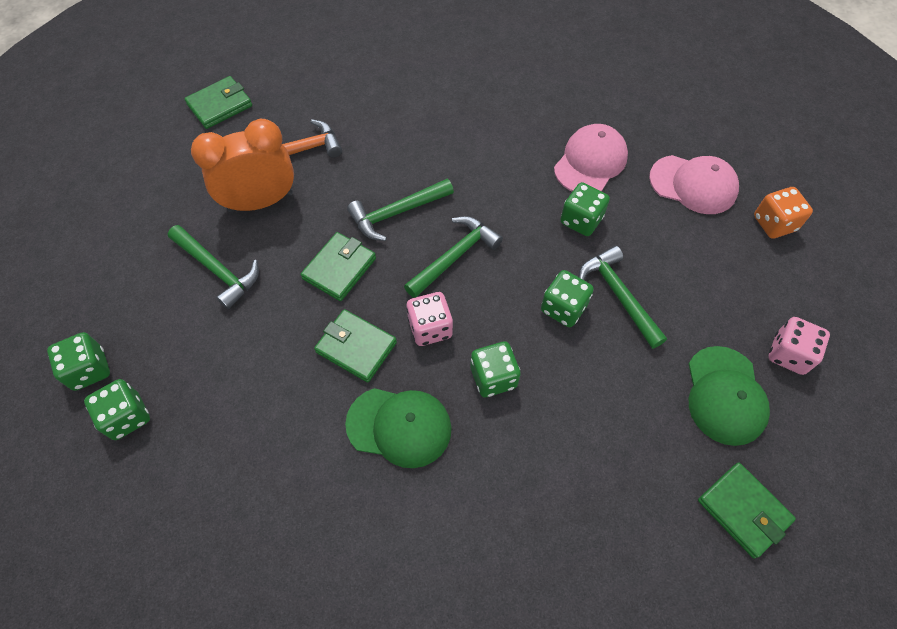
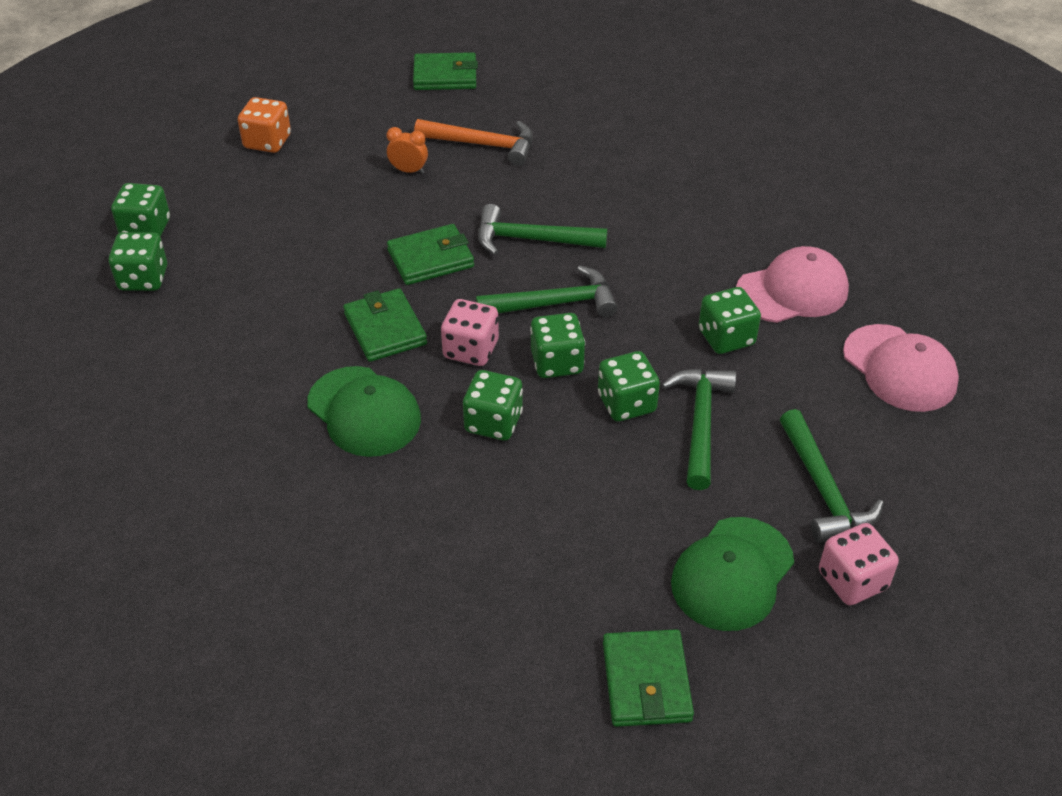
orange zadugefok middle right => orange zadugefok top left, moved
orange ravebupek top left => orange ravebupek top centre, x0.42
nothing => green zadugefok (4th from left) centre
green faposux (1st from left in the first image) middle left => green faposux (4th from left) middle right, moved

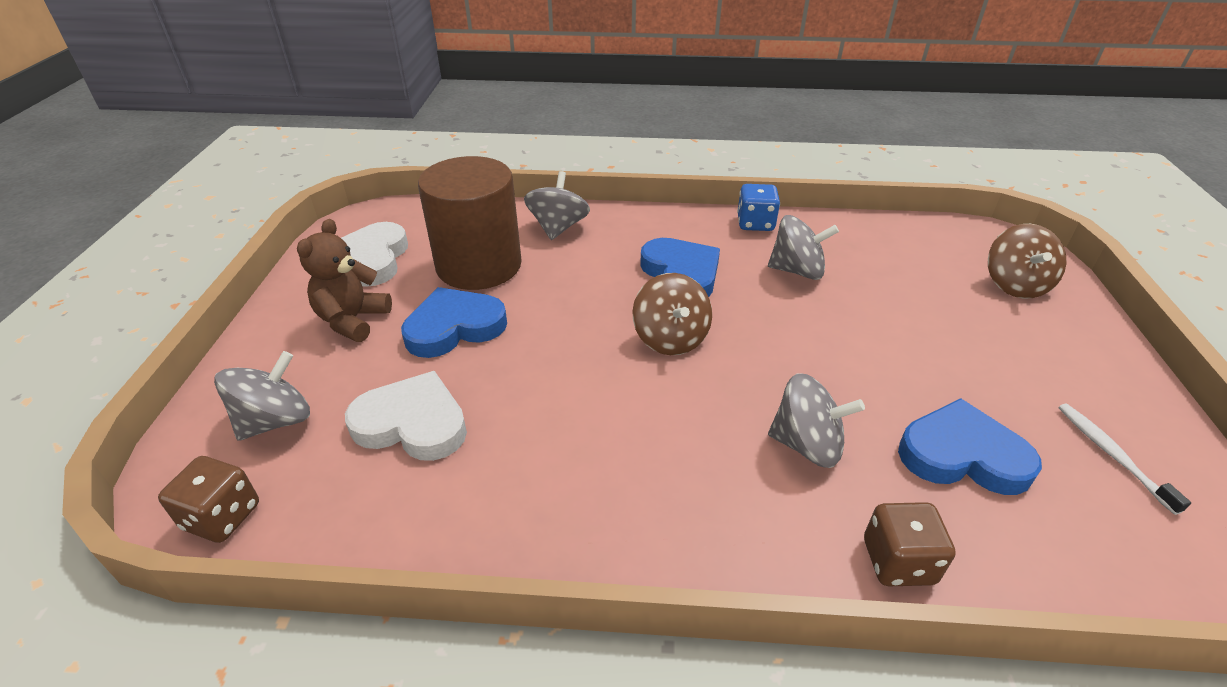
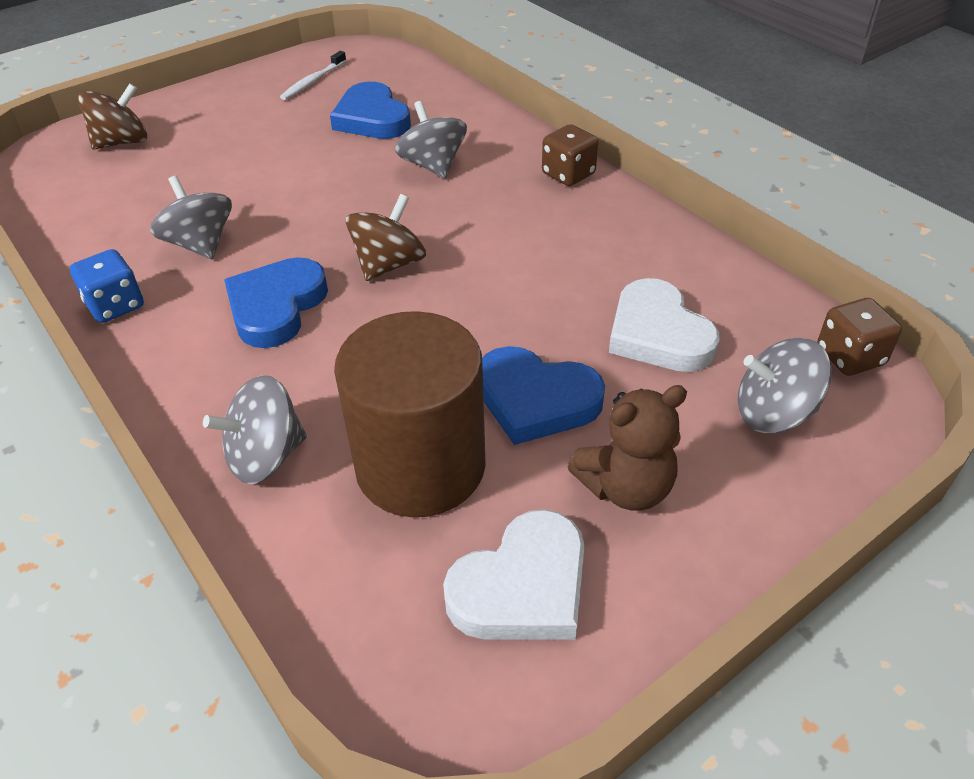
brown zadugefok (2nd from left in the first image) bottom right => brown zadugefok (1st from left) top centre, moved

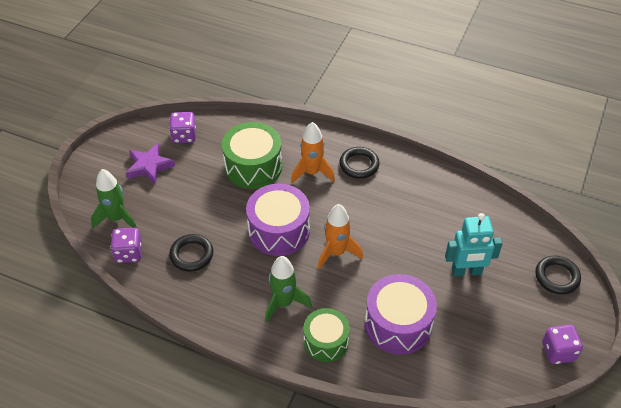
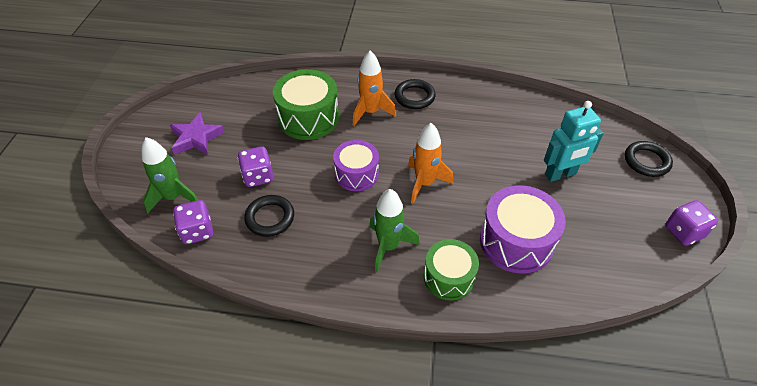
purple zadugefok (2nd from left) top left => purple zadugefok (2nd from left) centre, moved
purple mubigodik (1st from left) centre, x0.66

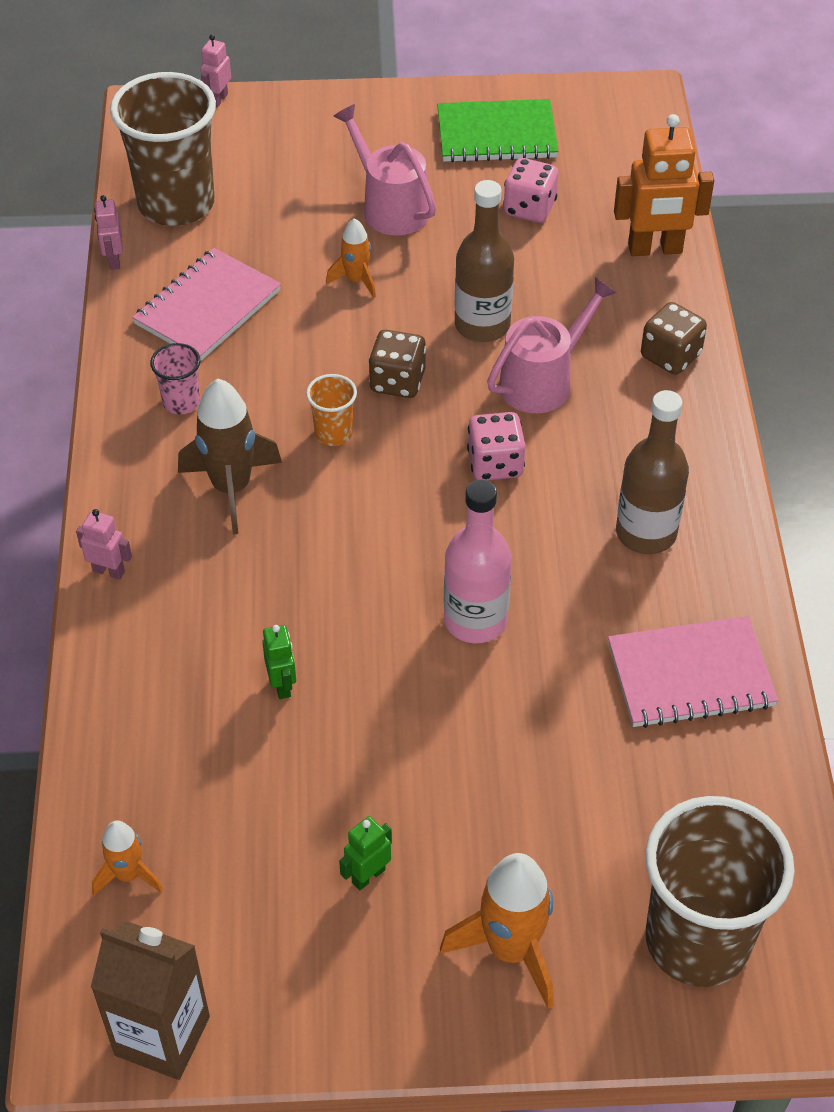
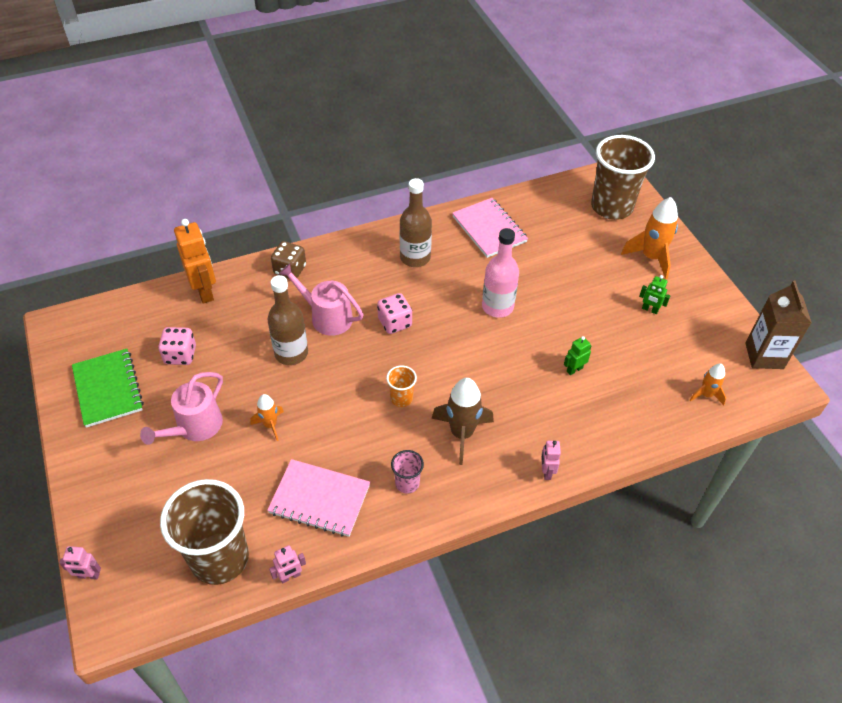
brown zadugefok (1st from left) top centre => nothing

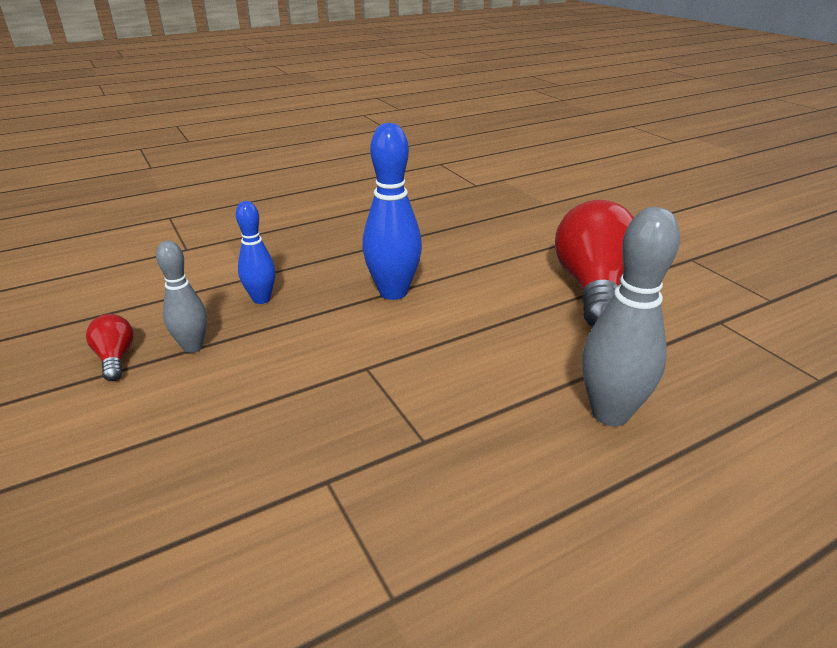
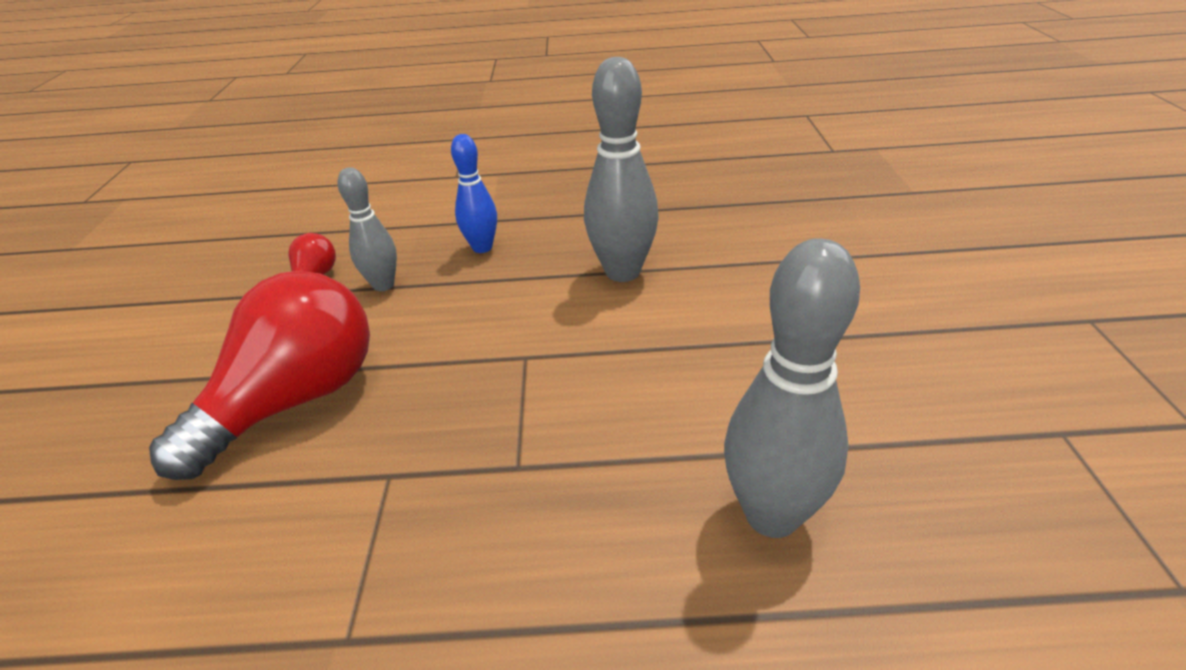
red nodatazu (2nd from left in the first image) middle right => red nodatazu (1st from left) middle left, moved
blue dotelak (2nd from left) top centre => grey dotelak (2nd from left) top centre

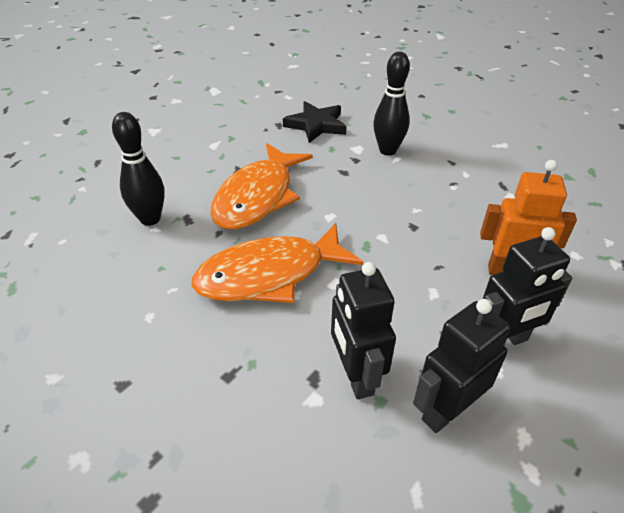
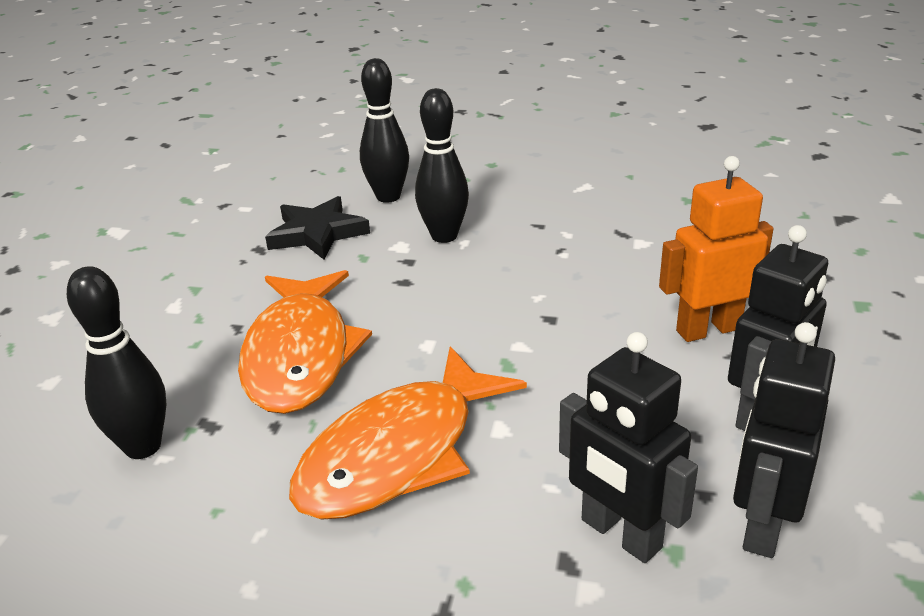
nothing => black dotelak (2nd from left) top centre

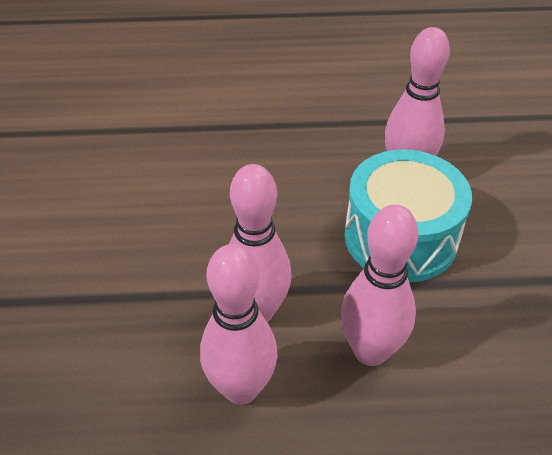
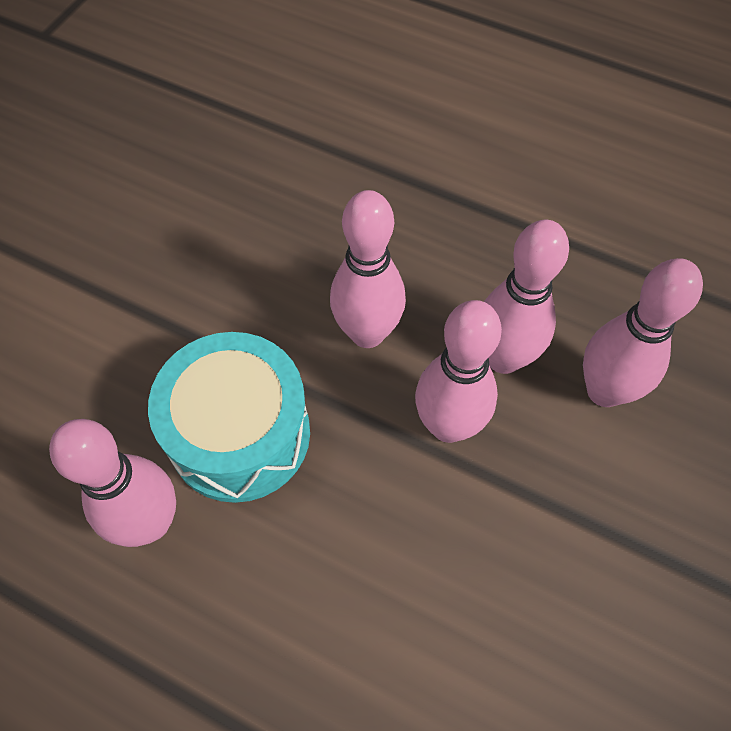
nothing => pink dotelak (5th from left) middle right

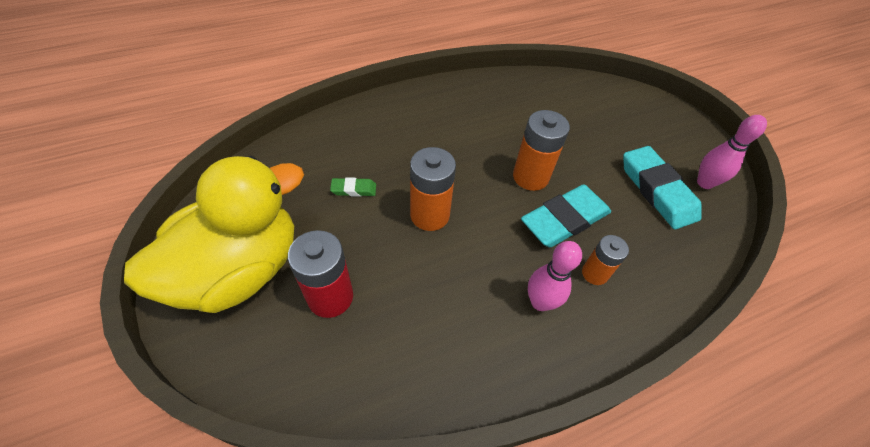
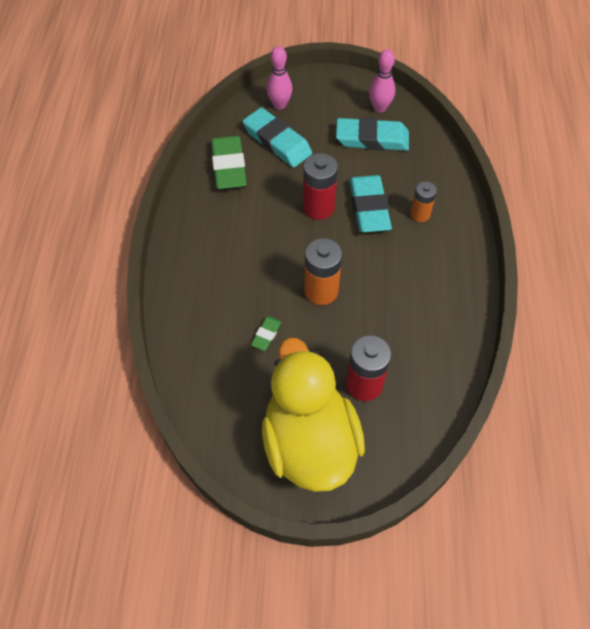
nothing => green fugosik (1st from left) top centre
nothing => turquoise fugosik (1st from left) top centre
pink dotelak (1st from left) centre => pink dotelak (1st from left) top centre, moved
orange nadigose (2nd from left) centre => red nadigose (1st from left) top centre

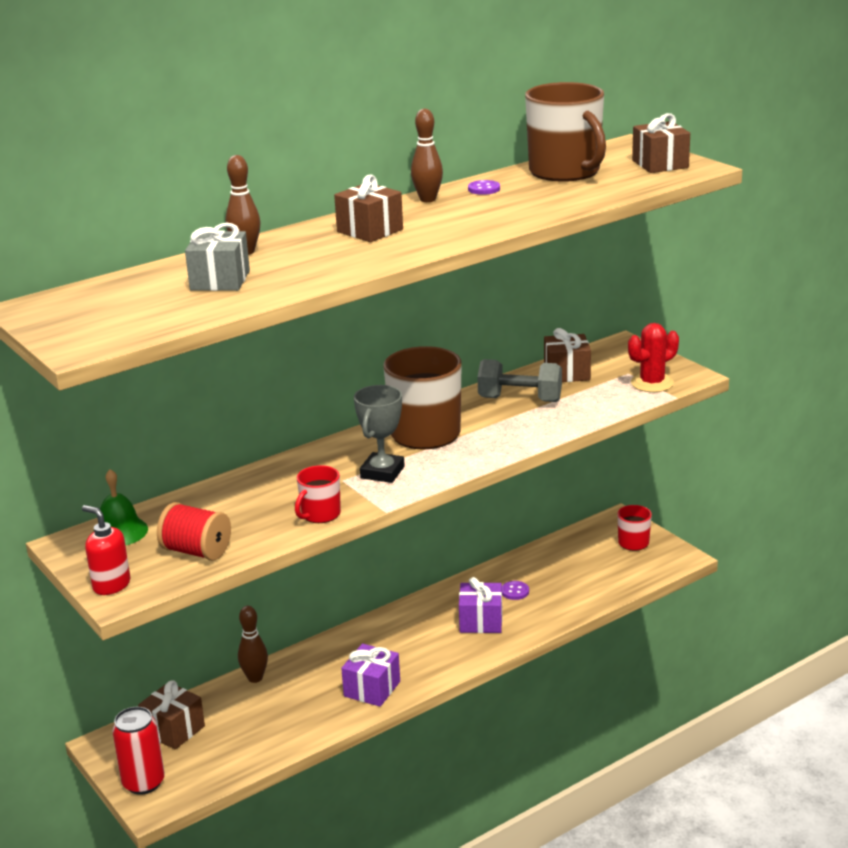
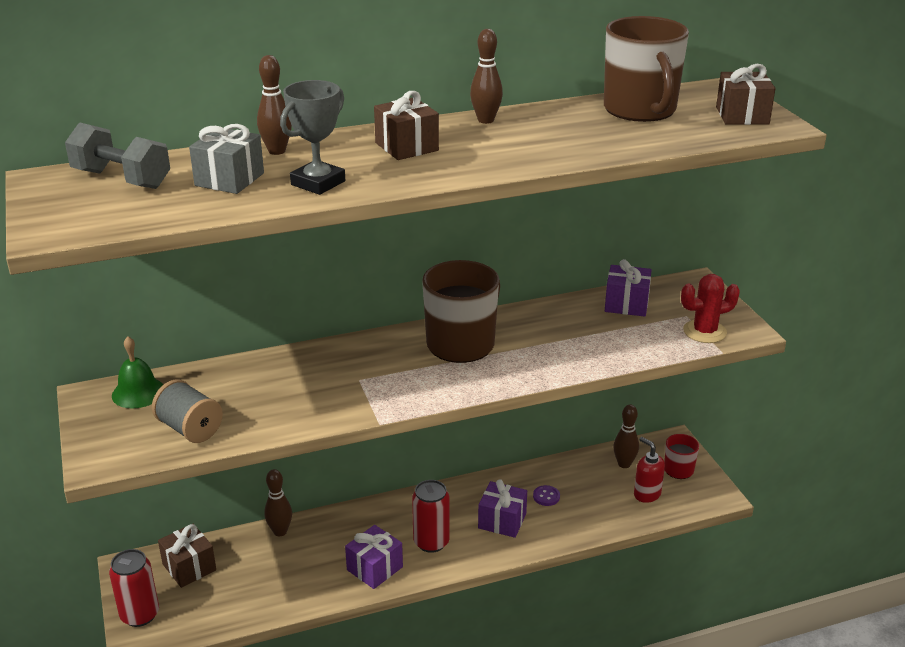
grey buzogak centre => grey buzogak top left, moved
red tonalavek middle left => grey tonalavek middle left
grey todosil centre => grey todosil top centre, moved
nothing => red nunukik (2nd from left) bottom centre
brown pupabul (3rd from left) middle right => purple pupabul (3rd from left) middle right
nothing => brown dotelak (4th from left) bottom right
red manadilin middle left => red manadilin bottom right, moved
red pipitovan (1st from left) centre => nothing
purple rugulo (1st from left) top centre => nothing

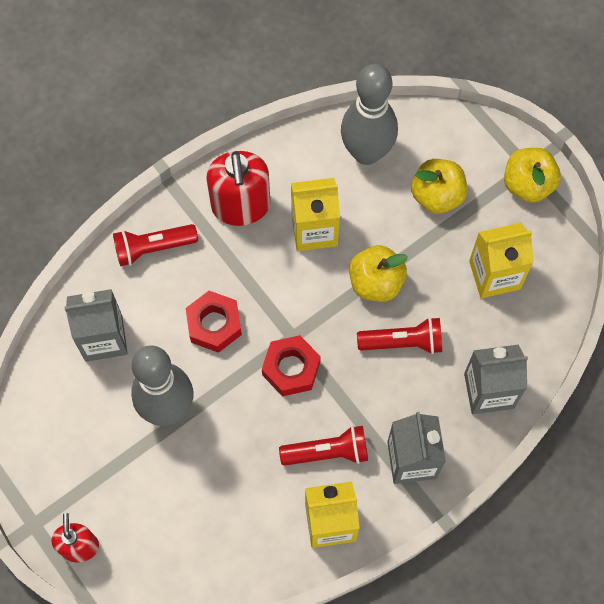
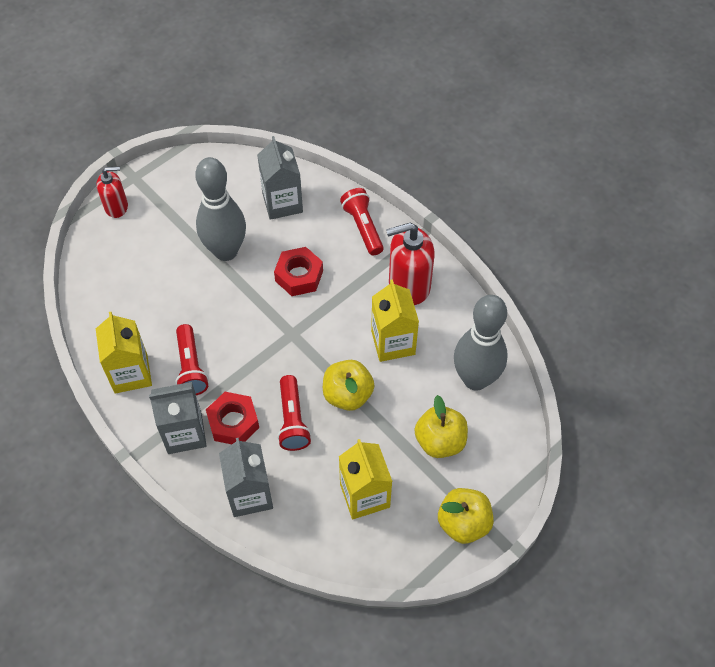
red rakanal (2nd from left in the first image) centre => red rakanal (1st from left) middle left, moved

